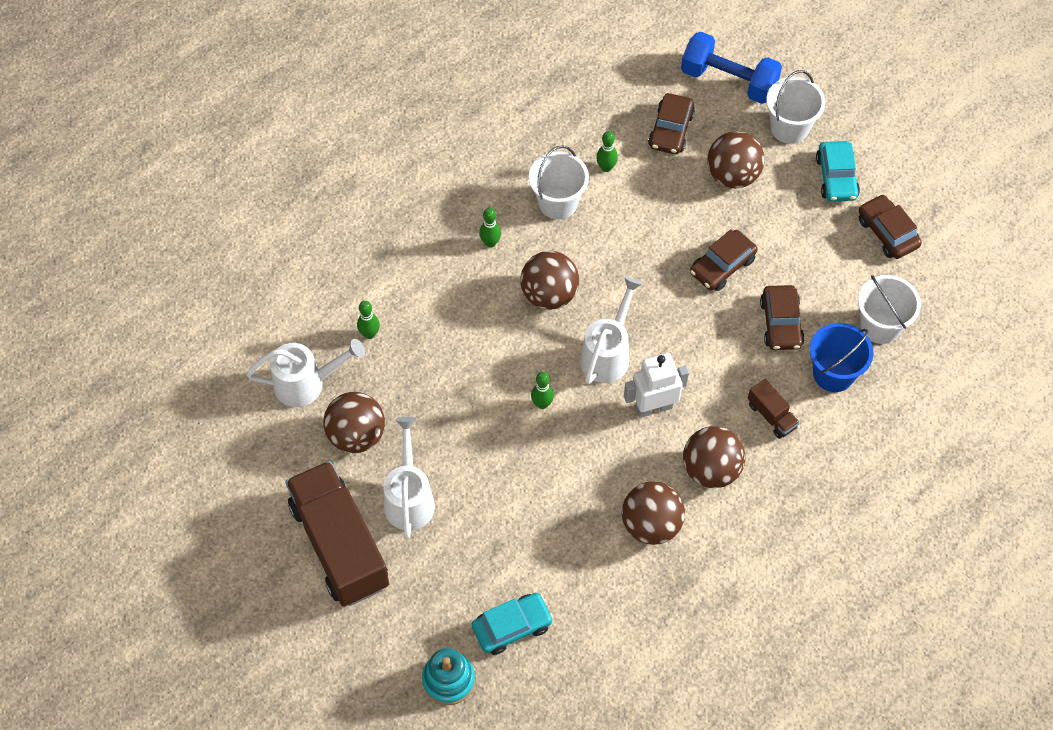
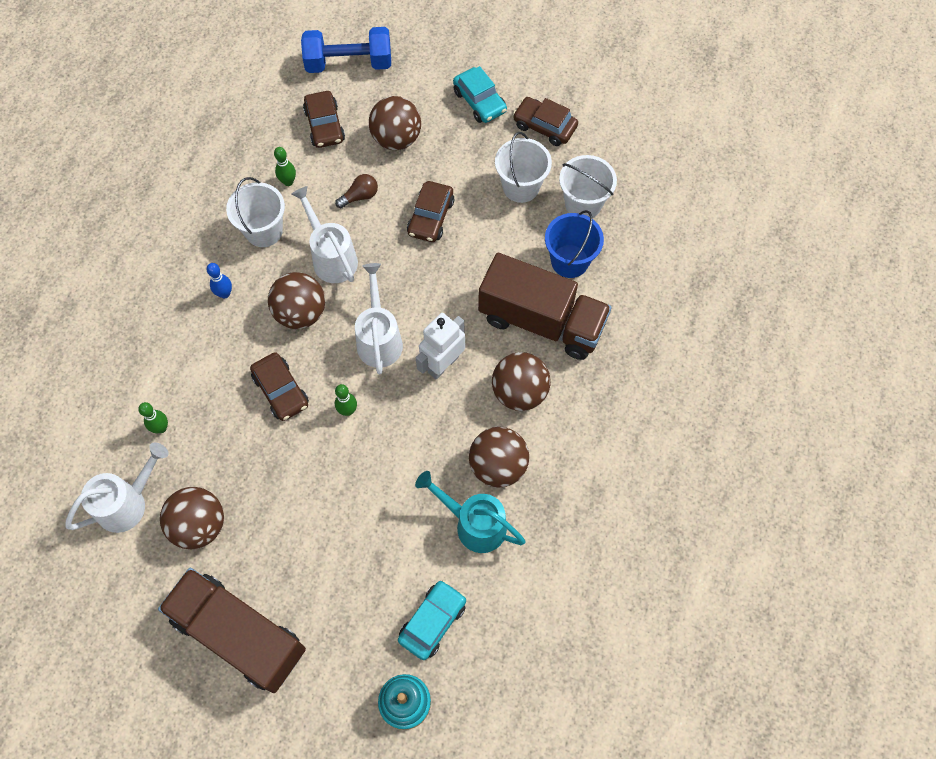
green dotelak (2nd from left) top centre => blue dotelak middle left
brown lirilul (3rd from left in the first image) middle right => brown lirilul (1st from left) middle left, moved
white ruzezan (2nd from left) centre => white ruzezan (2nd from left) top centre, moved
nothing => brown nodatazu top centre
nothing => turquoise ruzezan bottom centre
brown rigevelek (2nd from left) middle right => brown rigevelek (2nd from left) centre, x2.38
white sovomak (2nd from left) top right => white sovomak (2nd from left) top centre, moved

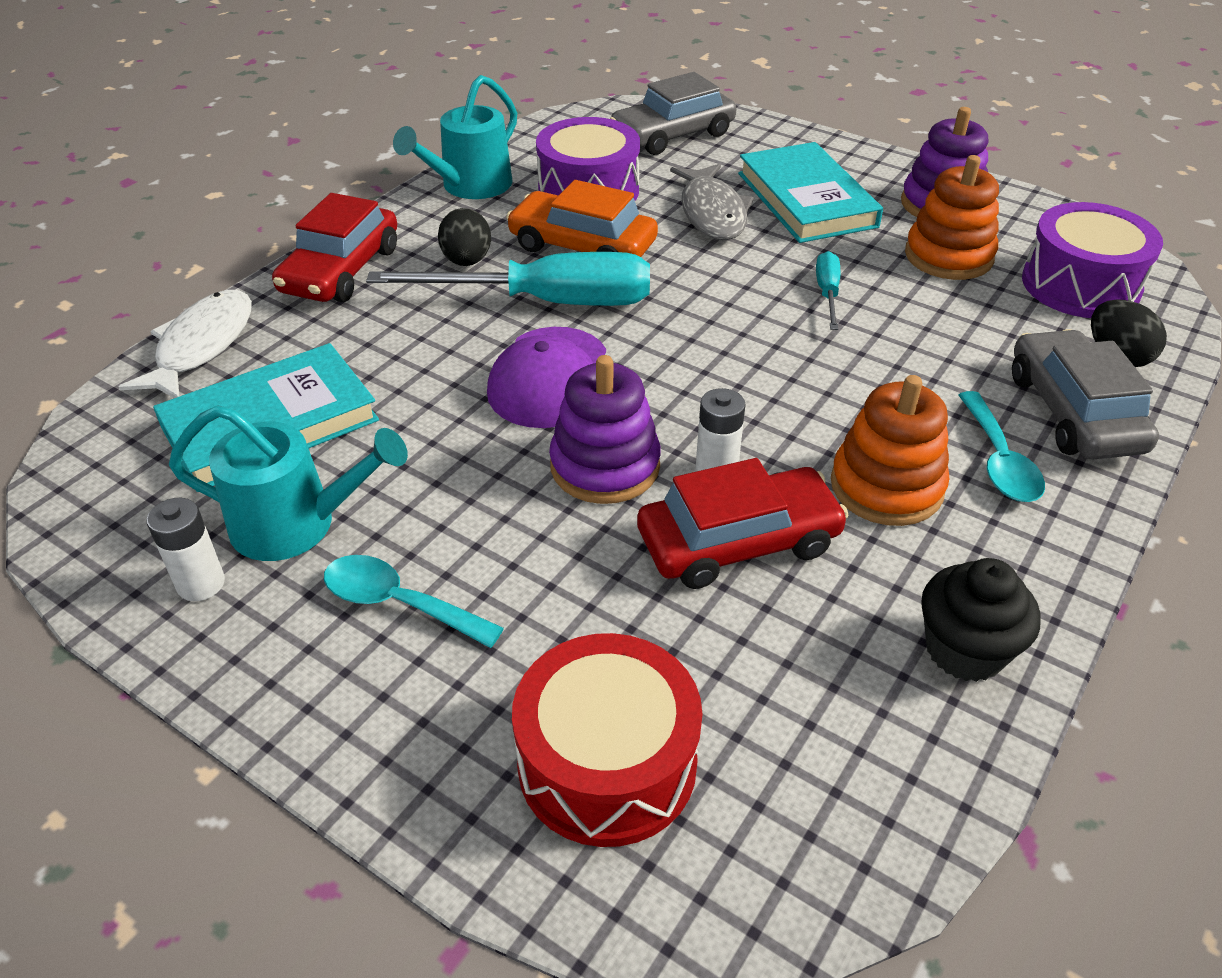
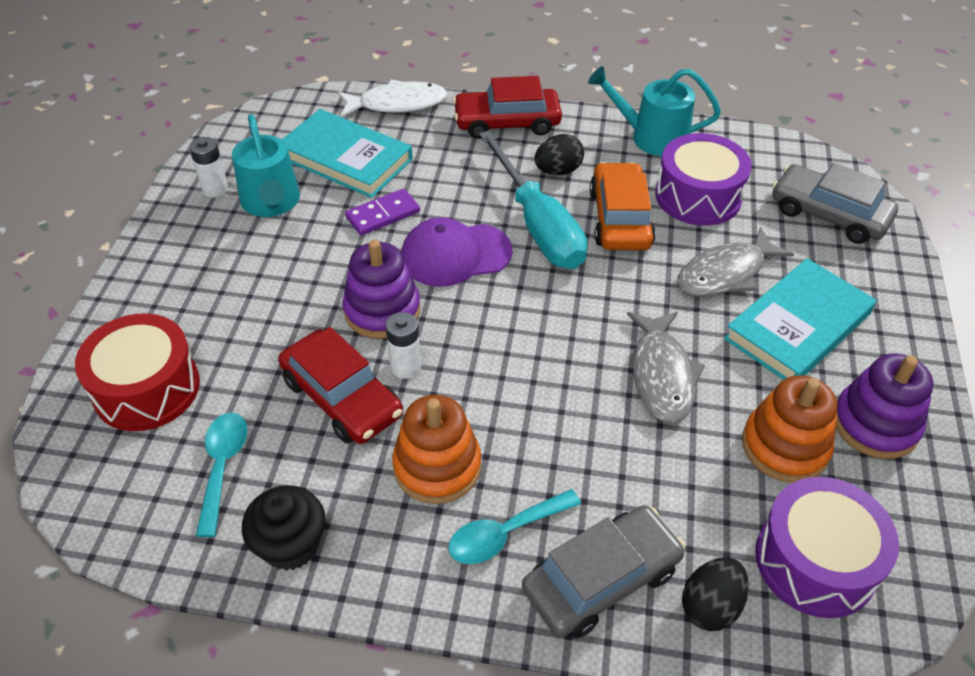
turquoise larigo (1st from left) centre => turquoise larigo (1st from left) bottom left, moved
nothing => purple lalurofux top centre
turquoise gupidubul (2nd from left) top right => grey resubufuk (1st from left) middle right

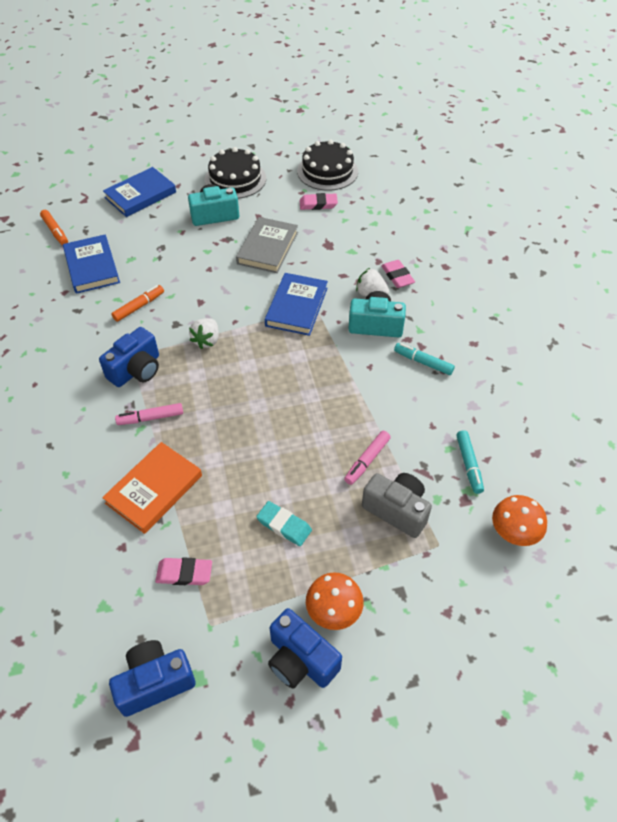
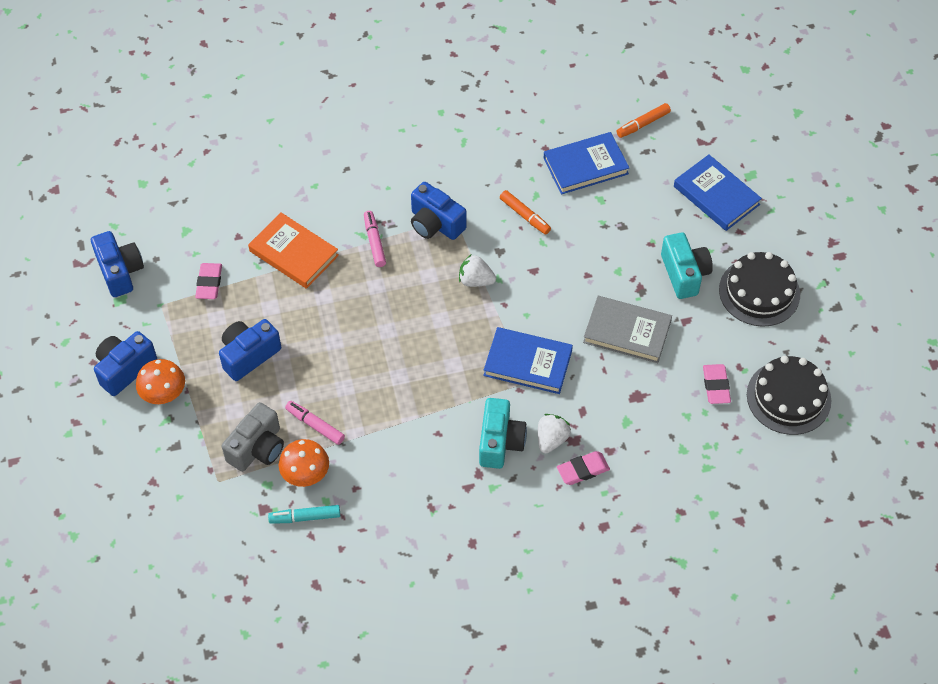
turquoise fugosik centre => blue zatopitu (3rd from left) middle left
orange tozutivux (2nd from left) middle right => orange tozutivux (2nd from left) bottom left, moved
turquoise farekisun (1st from left) middle right => nothing

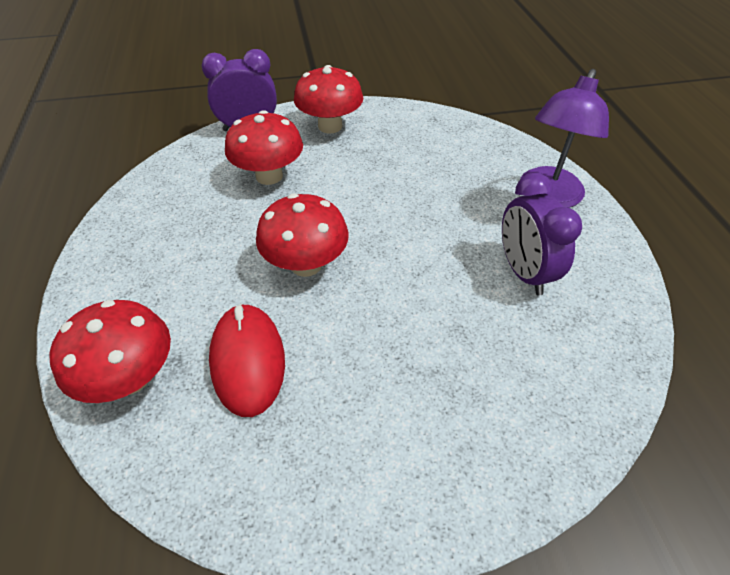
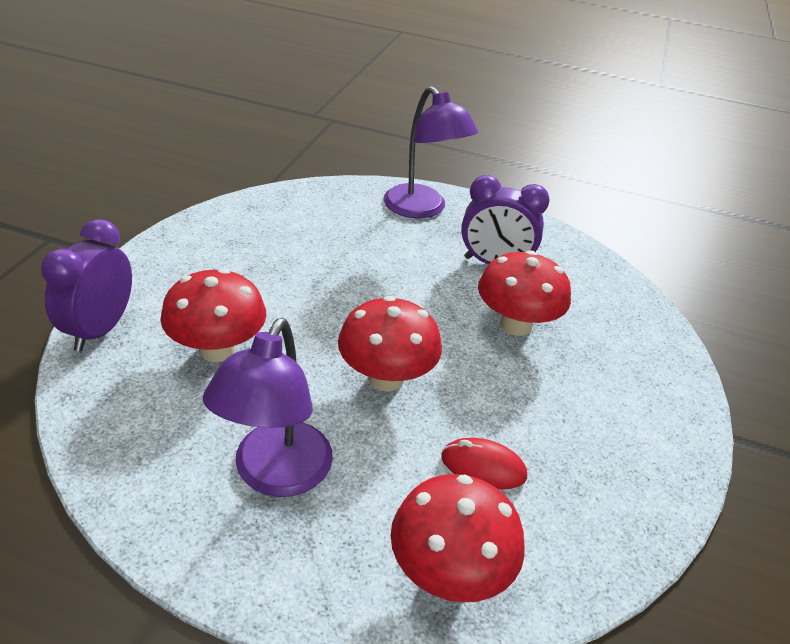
nothing => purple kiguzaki (1st from left) centre
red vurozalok centre => red vurozalok bottom centre, x0.63
red tozutivux (4th from left) top centre => red tozutivux (4th from left) centre, moved

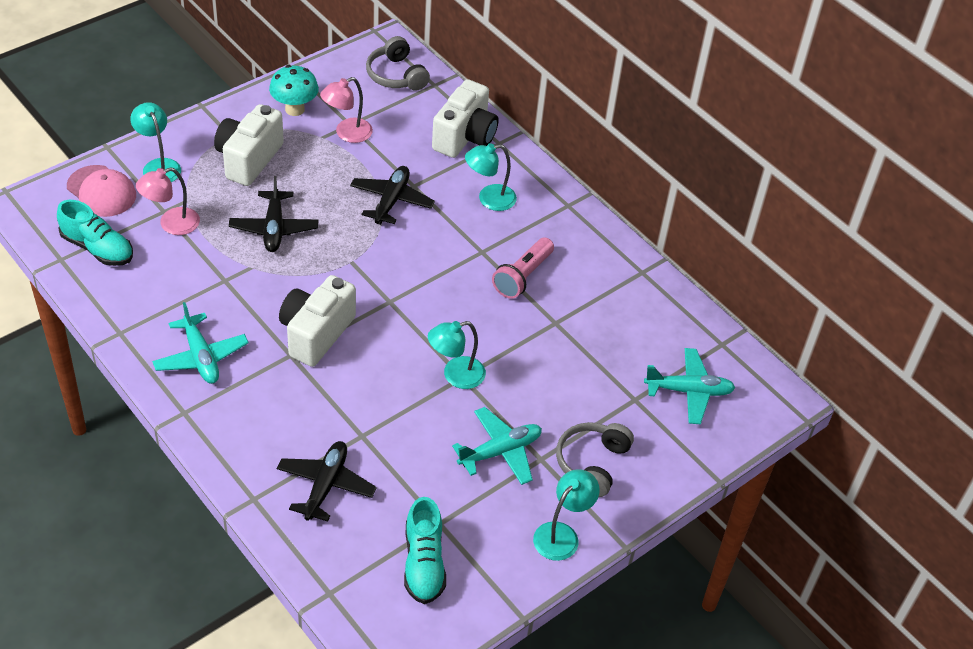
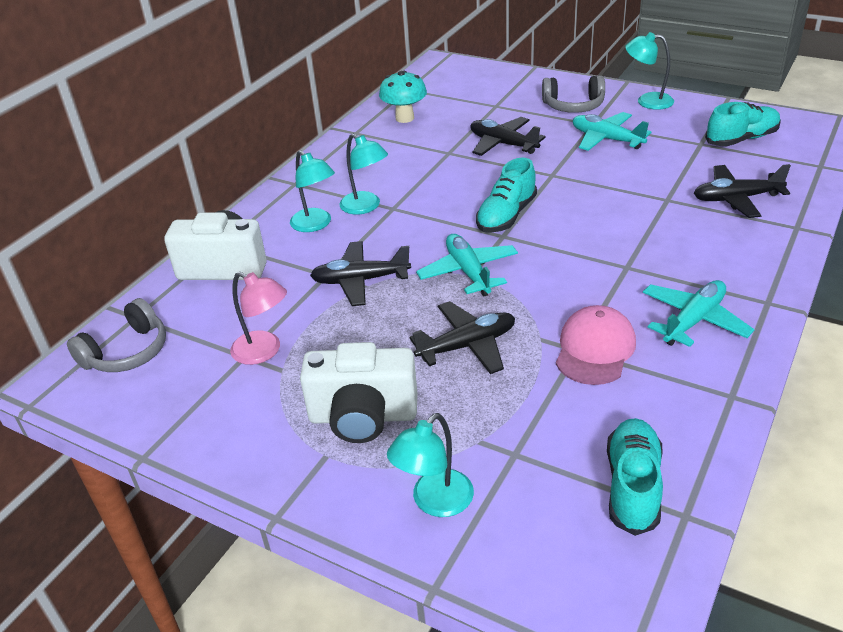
turquoise kiguzaki (2nd from left) centre => turquoise kiguzaki (2nd from left) top centre, moved
turquoise tozutivux top left => turquoise tozutivux top centre, moved
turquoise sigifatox (3rd from left in the first image) middle right => turquoise sigifatox (1st from left) centre, moved
nothing => black sigifatox (3rd from left) top centre
nothing => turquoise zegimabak (1st from left) top centre
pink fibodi top left => pink fibodi middle right, moved
pink kiguzaki (1st from left) top left => nothing
white zatopitu (2nd from left) middle left => nothing
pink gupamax centre => nothing

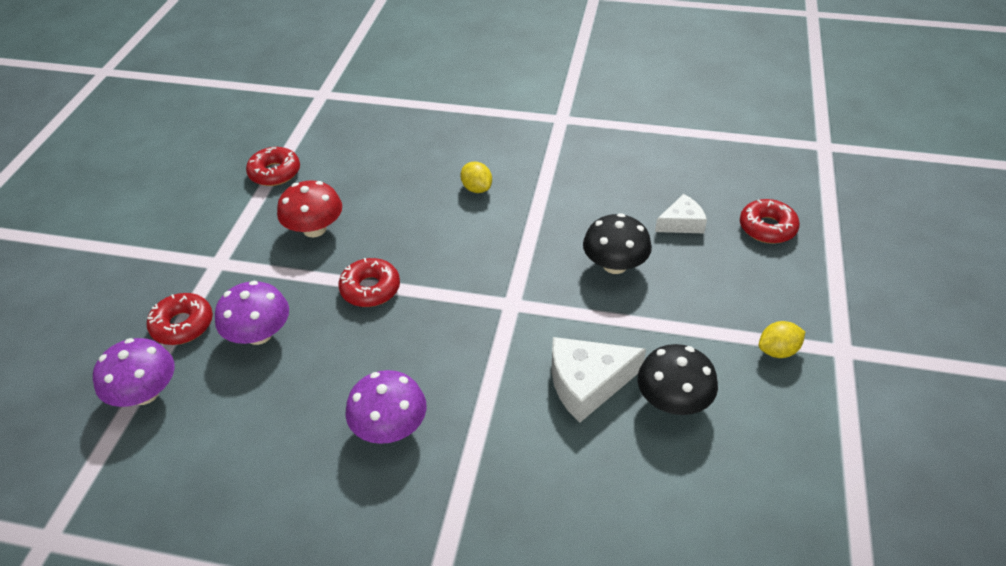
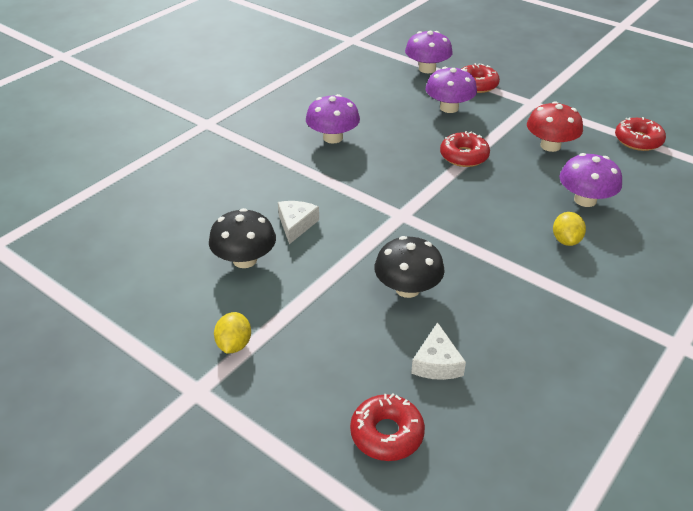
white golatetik (1st from left) bottom centre => white golatetik (1st from left) centre, x0.62
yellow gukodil (1st from left in the first image) top centre => yellow gukodil (2nd from left) middle right, 75 degrees counterclockwise
nothing => purple tozutivux (4th from left) middle right

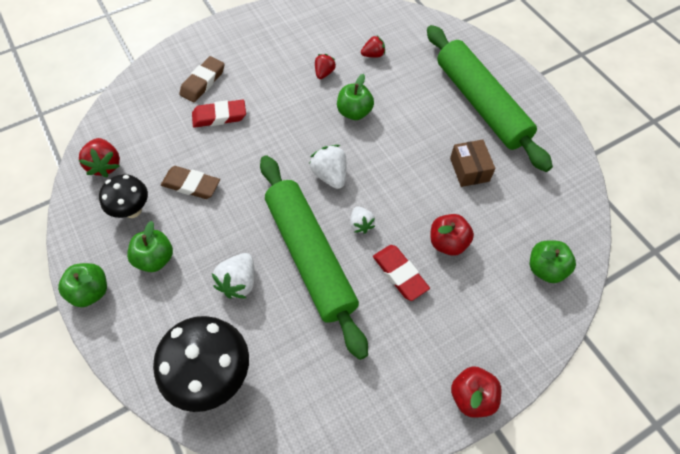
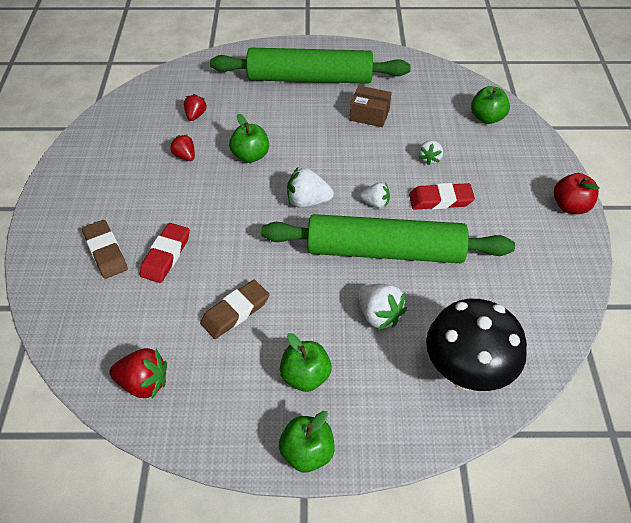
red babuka (1st from left) centre => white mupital (4th from left) top right
black tozutivux (1st from left) middle left => nothing

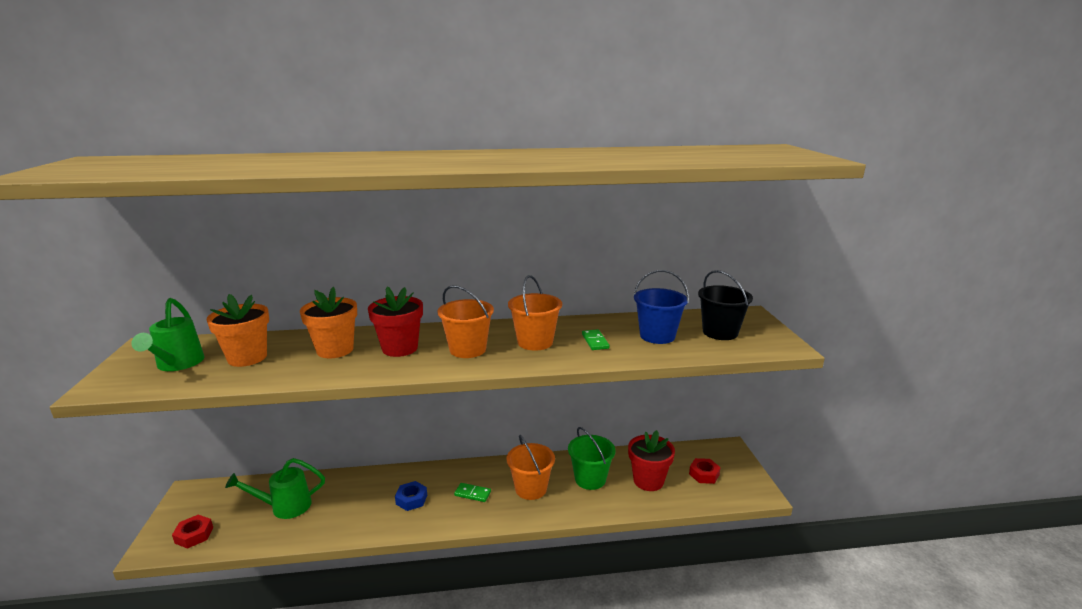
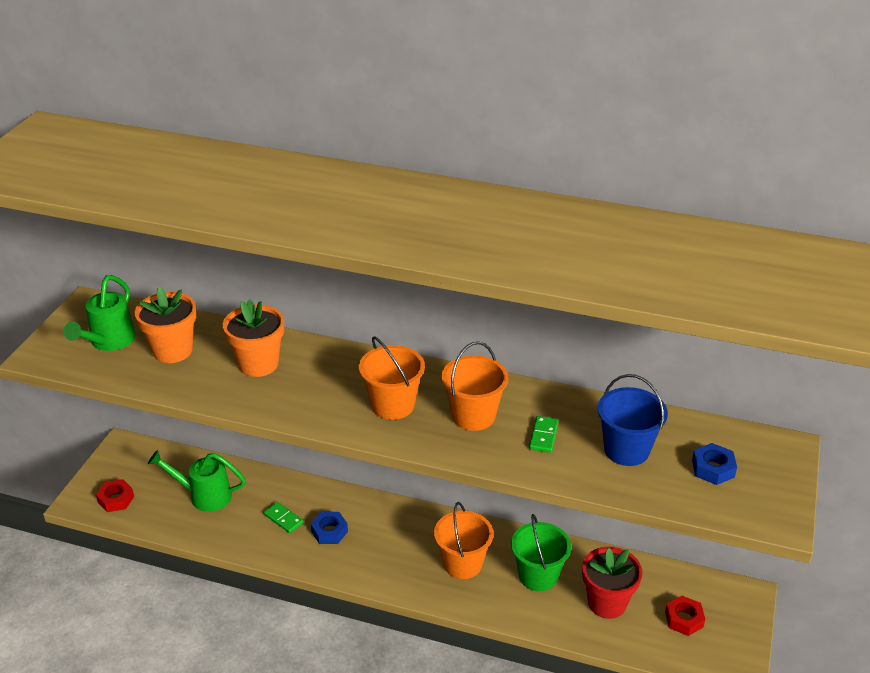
green lalurofux (1st from left) bottom centre => green lalurofux (1st from left) bottom left, moved
black sovomak middle right => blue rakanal (2nd from left) bottom right
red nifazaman (1st from left) centre => nothing

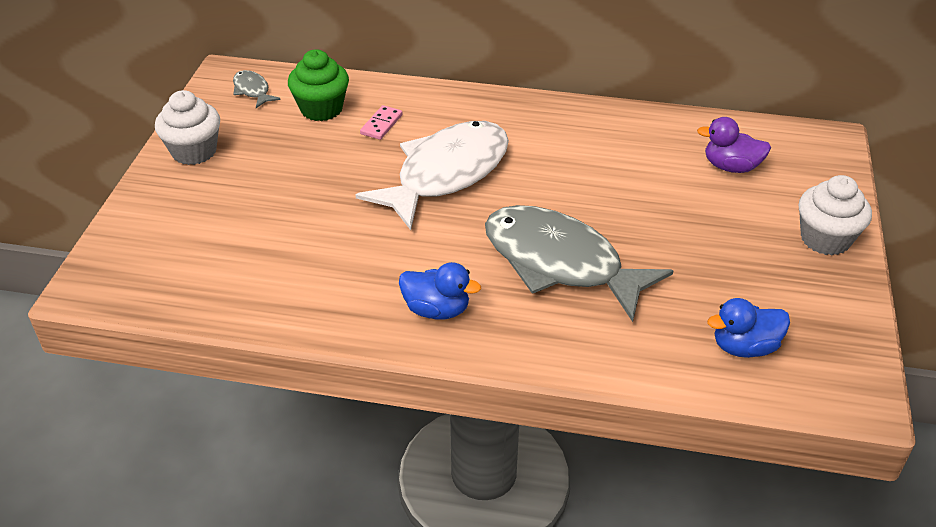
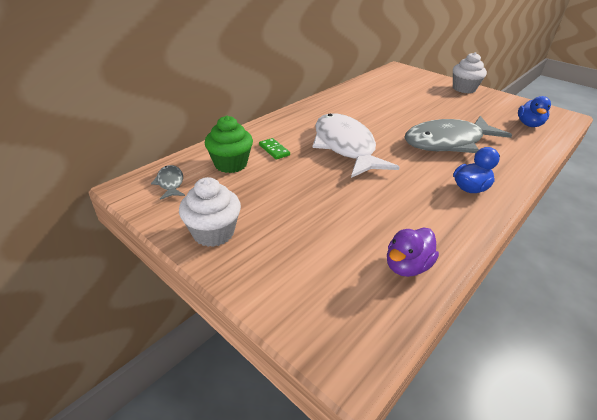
grey resubufuk (1st from left) top left => grey resubufuk (1st from left) middle left, 75 degrees clockwise
pink lalurofux top centre => green lalurofux centre
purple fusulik top right => purple fusulik middle right, moved

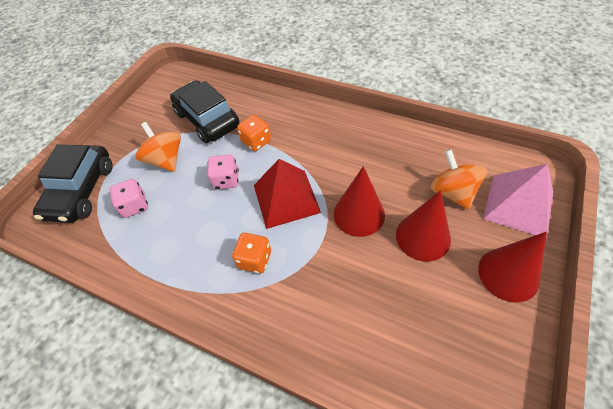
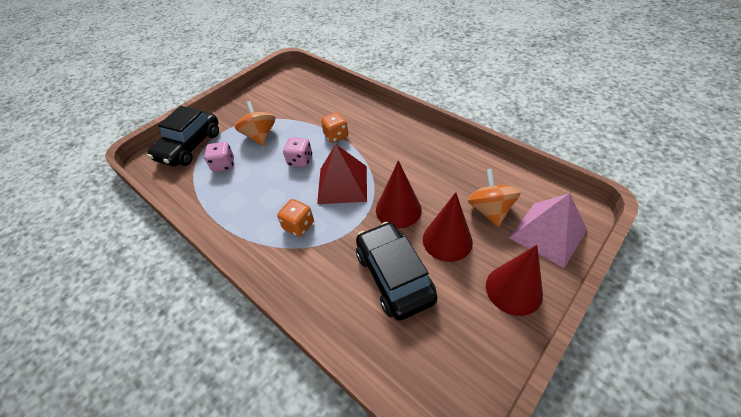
black lirilul (2nd from left) top left => black lirilul (2nd from left) centre, moved

